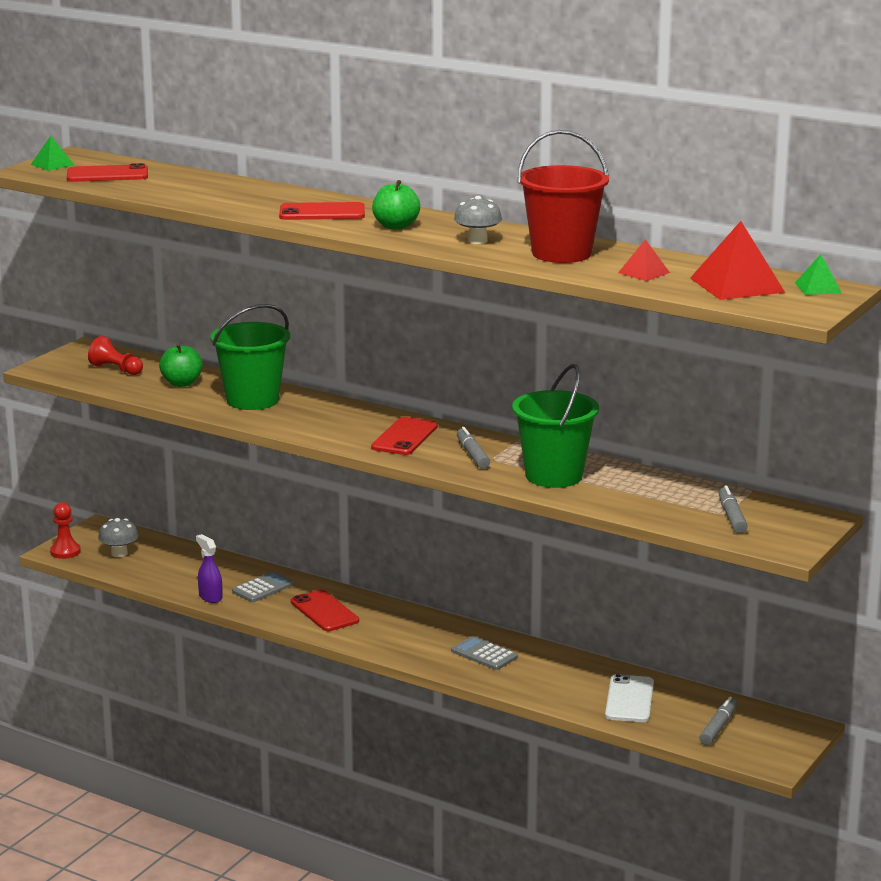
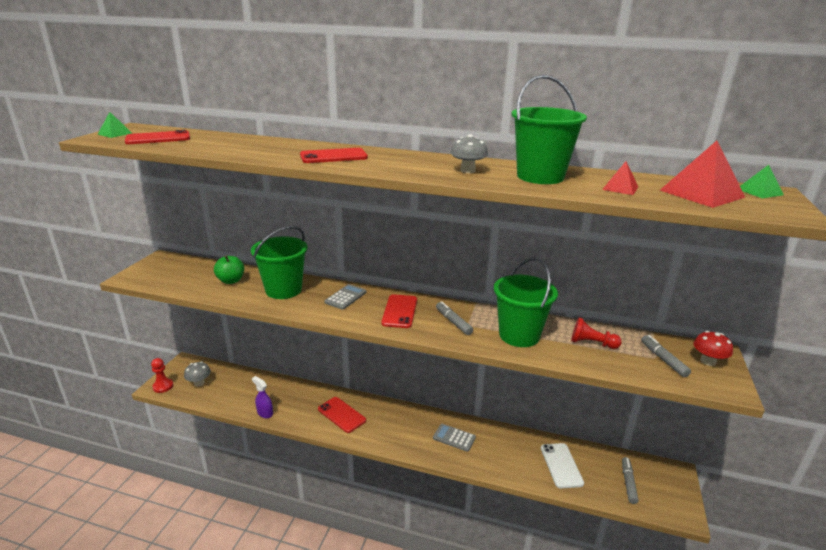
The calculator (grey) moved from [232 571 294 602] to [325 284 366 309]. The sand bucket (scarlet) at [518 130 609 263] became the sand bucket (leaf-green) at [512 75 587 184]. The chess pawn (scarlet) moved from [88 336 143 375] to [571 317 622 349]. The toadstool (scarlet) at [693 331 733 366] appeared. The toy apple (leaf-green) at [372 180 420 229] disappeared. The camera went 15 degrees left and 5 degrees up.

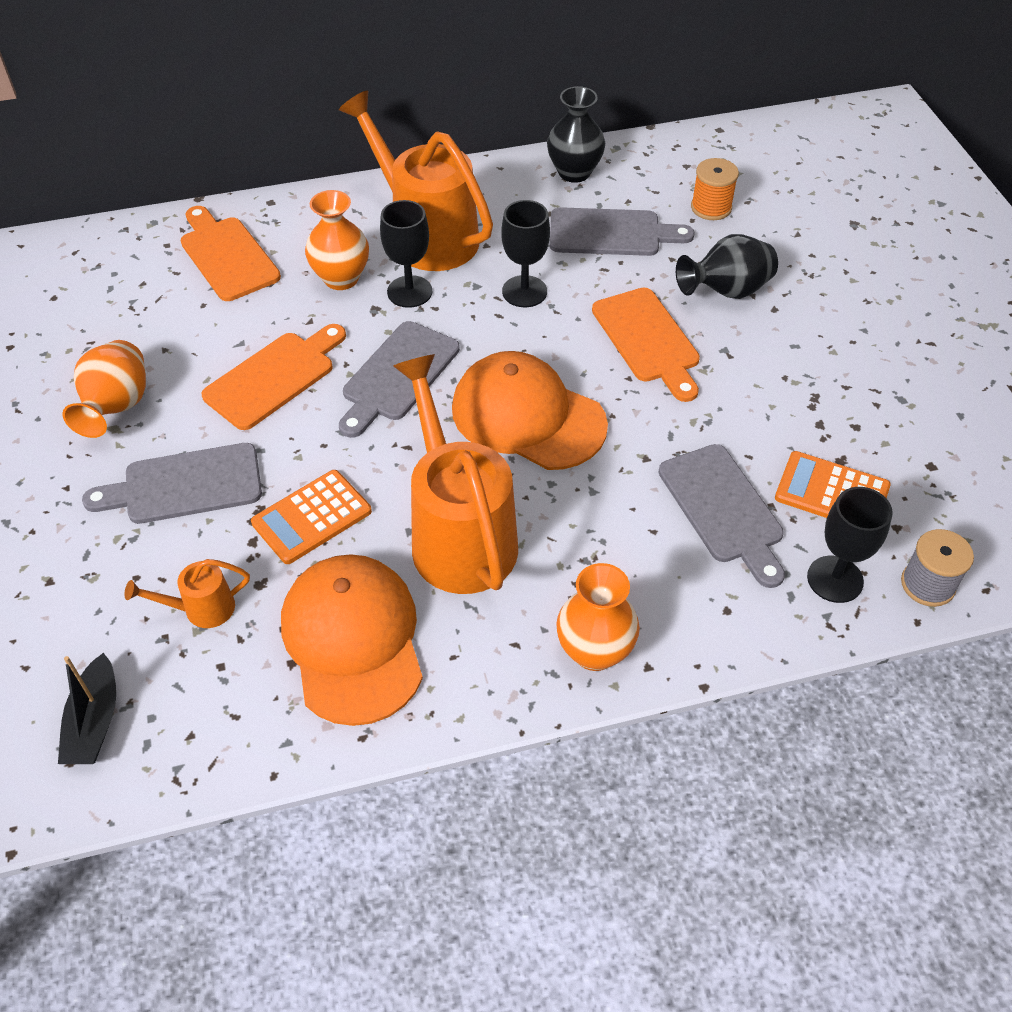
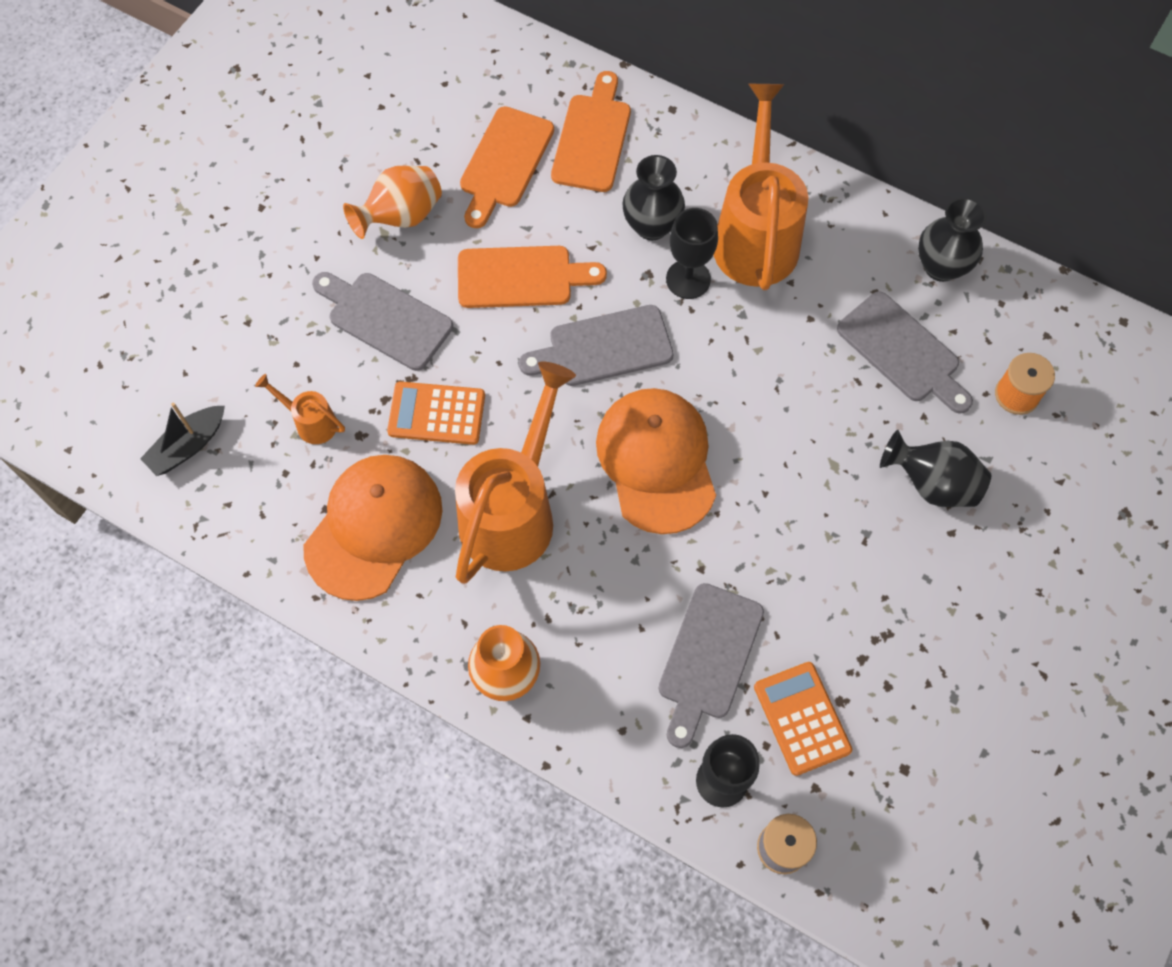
The chopping board (bright orange) moved from [592 287 700 402] to [460 106 554 228]. The flower vase (bright orange) at [305 190 369 290] became the flower vase (jet-black) at [622 155 685 240]. The wine glass (jet-black) at [501 200 550 307] disappeared. The camera went 45 degrees right and 15 degrees up.

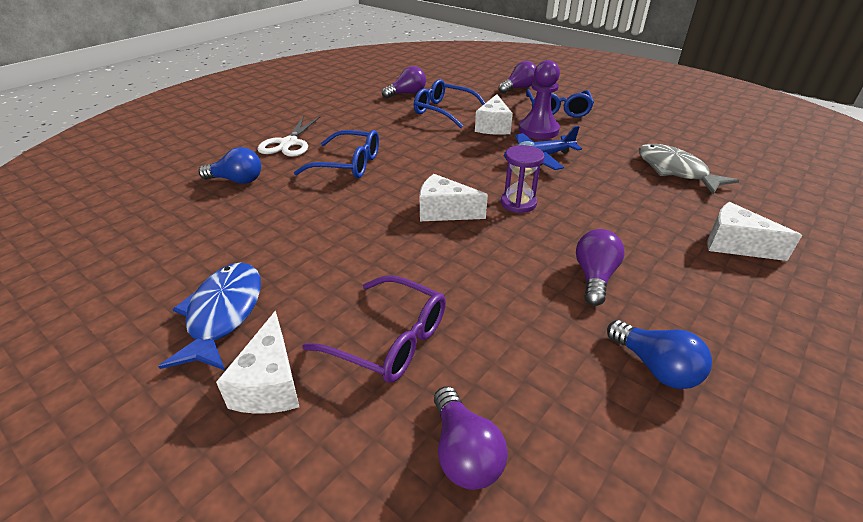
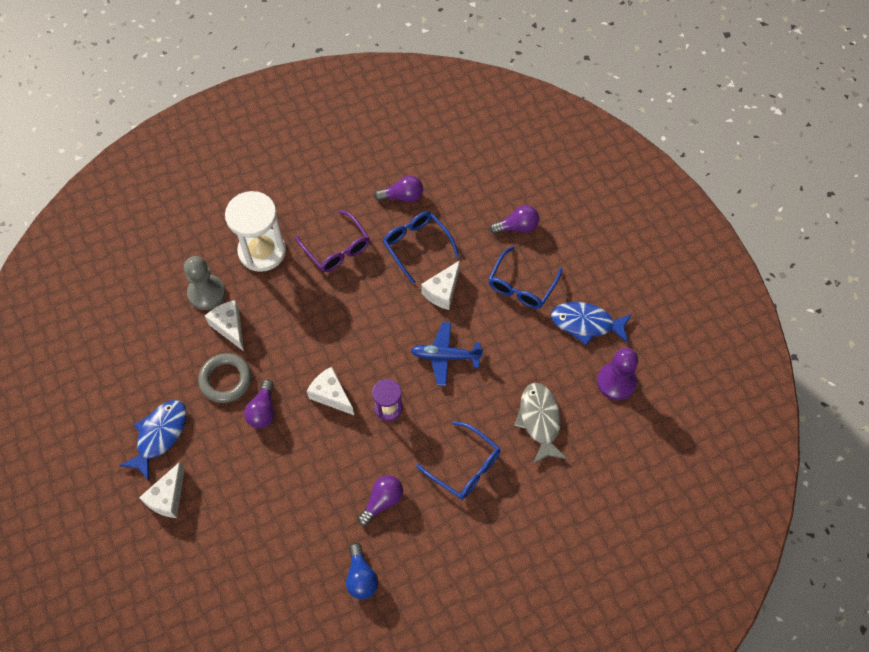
The bulb (blue) at [199 147 261 184] was replaced by the chess pawn (grey) at [184 256 226 310]. The ring (grey) at [198 353 251 403] appeared. The cheese (white) moved from [707 202 802 261] to [205 300 244 351]. The shears (white) at [257 116 320 157] was replaced by the hourglass (white) at [225 191 286 272]. The bulb (royal purple) moved from [434 386 508 490] to [244 379 274 428]. The glasses (royal purple) moved from [302 275 446 383] to [295 210 370 272]. The glasses (blue) moved from [294 130 379 178] to [416 421 500 500]. The fish figure (blue) at [551 302 632 346] appeared. The chess pawn (royal purple) moved from [519 60 560 139] to [597 348 638 400]. The camera went 25 degrees right and 25 degrees up.

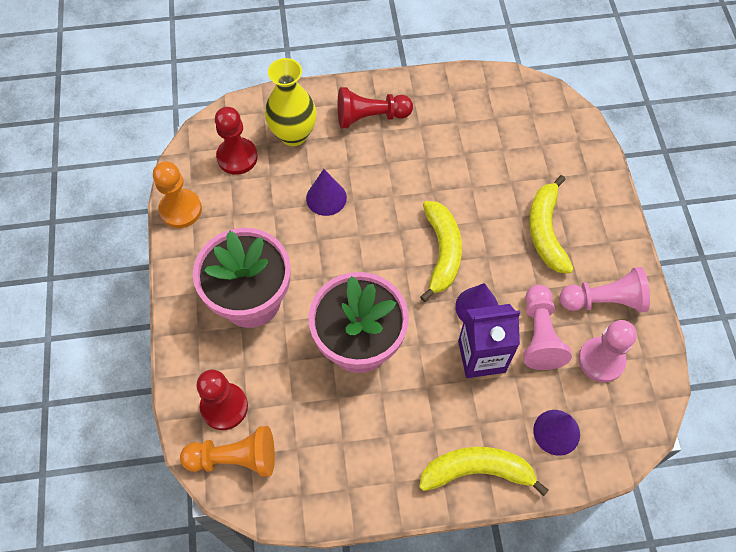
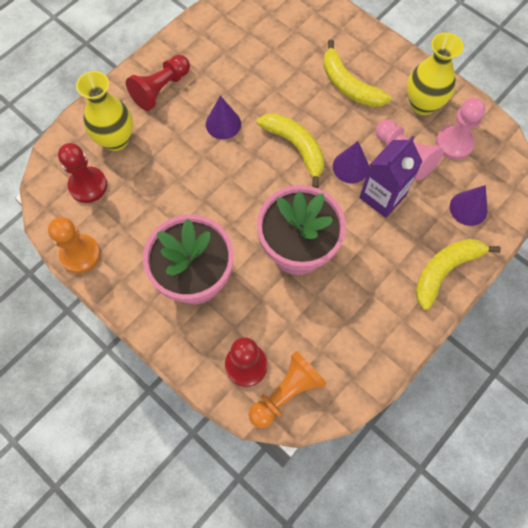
The solid cone (royal purple) moved from [306 169 347 216] to [206 95 241 139]. The chess pawn (rosy) at [560 267 650 312] was replaced by the flower vase (bright yellow) at [407 32 464 115]. The camera went 40 degrees left and 5 degrees up.

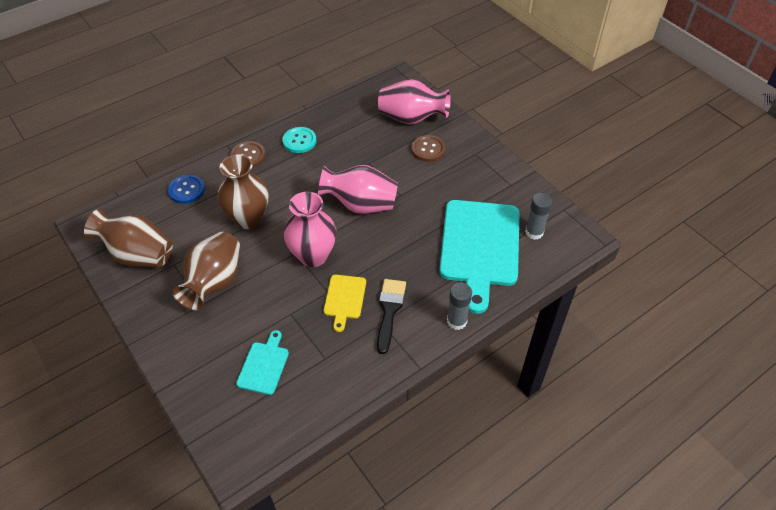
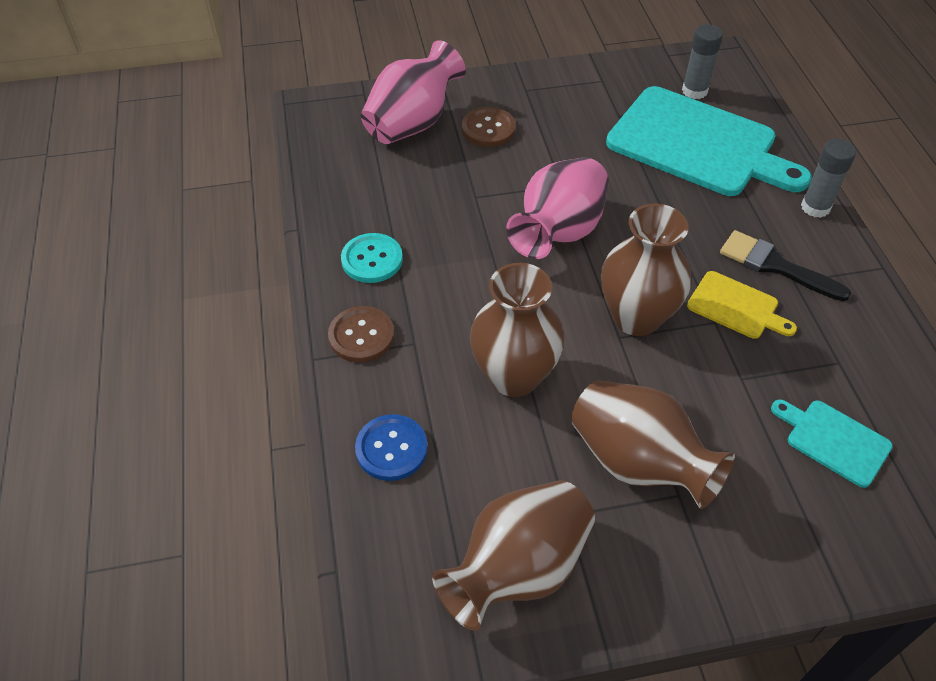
The flower vase (rosy) at [284 192 336 267] became the flower vase (russet) at [601 203 691 336]. The camera went 65 degrees left and 0 degrees up.

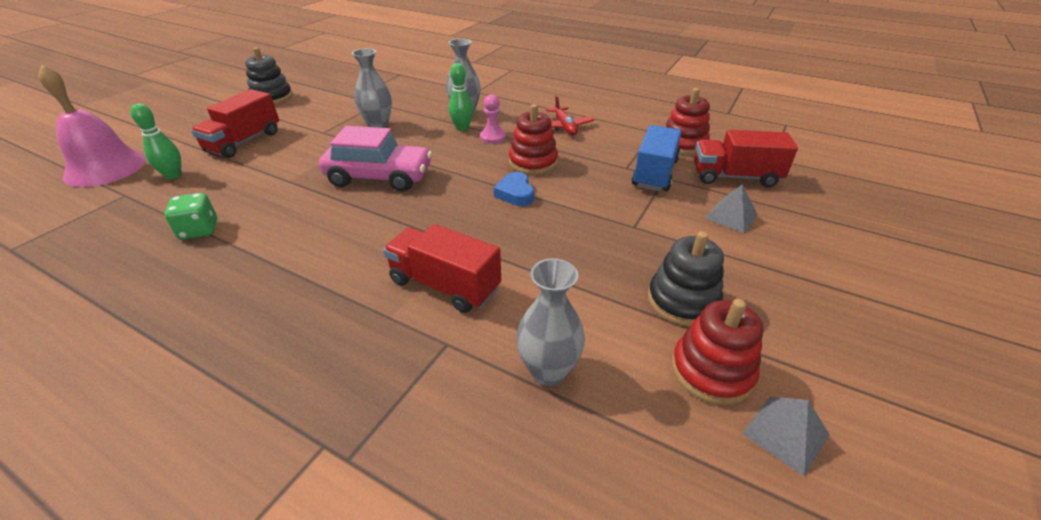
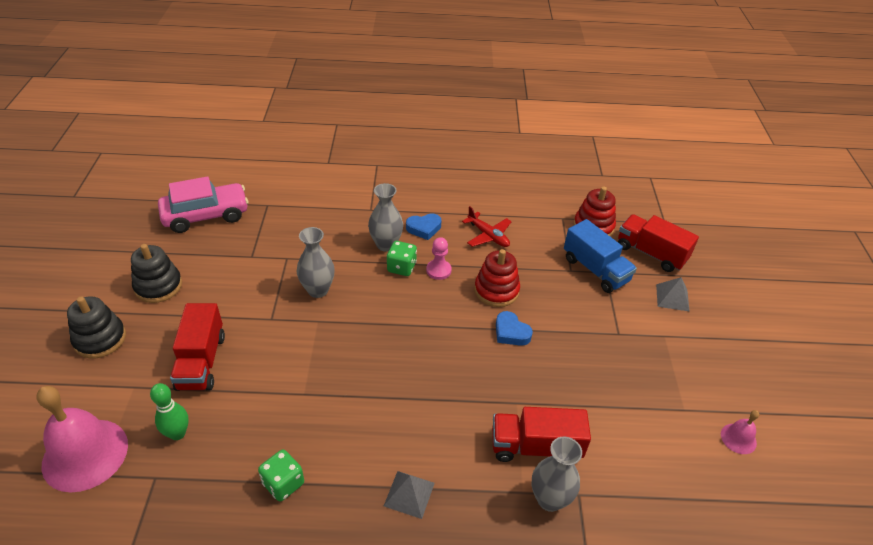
The stacking toy (jet-black) moved from [648 231 724 327] to [67 297 126 358]. The car (rosy) moved from [319 126 432 192] to [158 176 248 233]. The pyramid (grey) moved from [742 397 830 477] to [384 471 435 519]. The tenpin (leaf-green) at [448 63 473 131] was replaced by the game die (leaf-green) at [387 241 417 276]. The heart shape (blue) at [406 213 441 240] appeared. The flower vase (grey) moved from [516 258 585 386] to [531 437 582 512]. The toy truck (blue) at [632 125 681 191] turned 150 degrees clockwise. The toy truck (scarlet) at [694 130 798 187] turned 60 degrees clockwise. The stacking toy (scarlet) at [671 299 763 405] was replaced by the bell (rosy) at [721 410 759 454]. The camera went 30 degrees left and 5 degrees up.

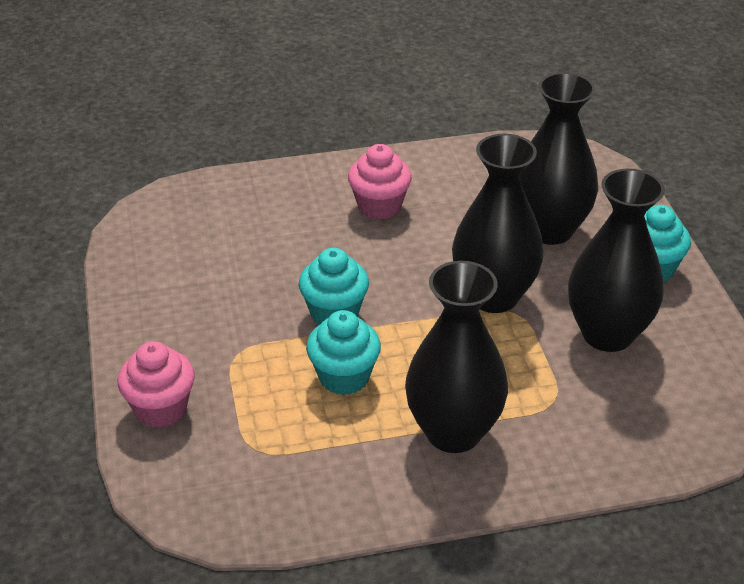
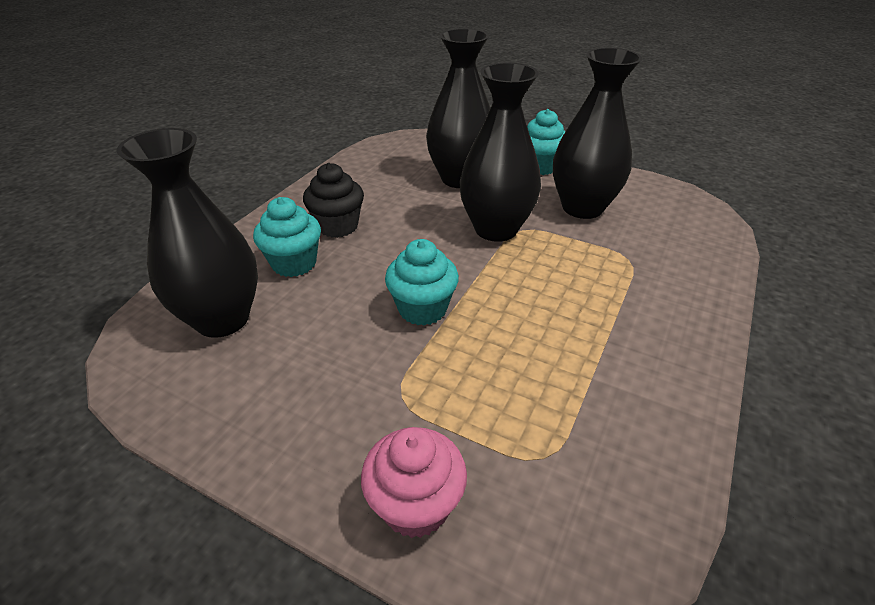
The flower vase (jet-black) moved from [405 261 508 453] to [117 128 258 338]. The fairy cake (aqua) moved from [306 310 381 395] to [253 197 321 277]. The fairy cake (rosy) at [348 144 412 220] became the fairy cake (jet-black) at [303 163 364 238]. The camera went 50 degrees left and 0 degrees up.

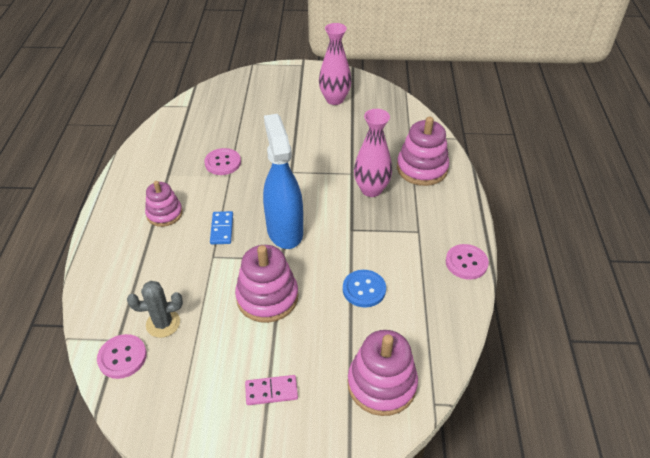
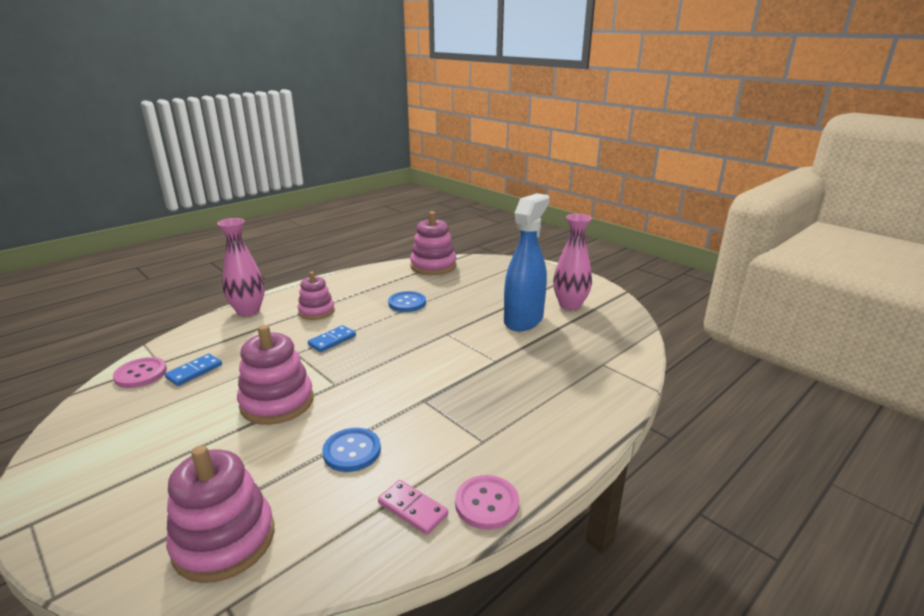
The saguaro cactus (grey) at [127 281 183 338] was replaced by the domino (blue) at [165 354 222 386]. The flower vase (rosy) moved from [354 109 392 197] to [217 218 265 316]. The domino (rosy) moved from [245 375 298 405] to [378 480 448 535]. The sewing button (rosy) at [204 148 241 175] became the sewing button (blue) at [388 291 426 312]. The stacking toy (rosy) moved from [397 117 450 186] to [410 211 457 275]. The spray cleaner (blue) moved from [263 114 303 249] to [504 193 550 331]. The camera went 45 degrees right and 20 degrees down.

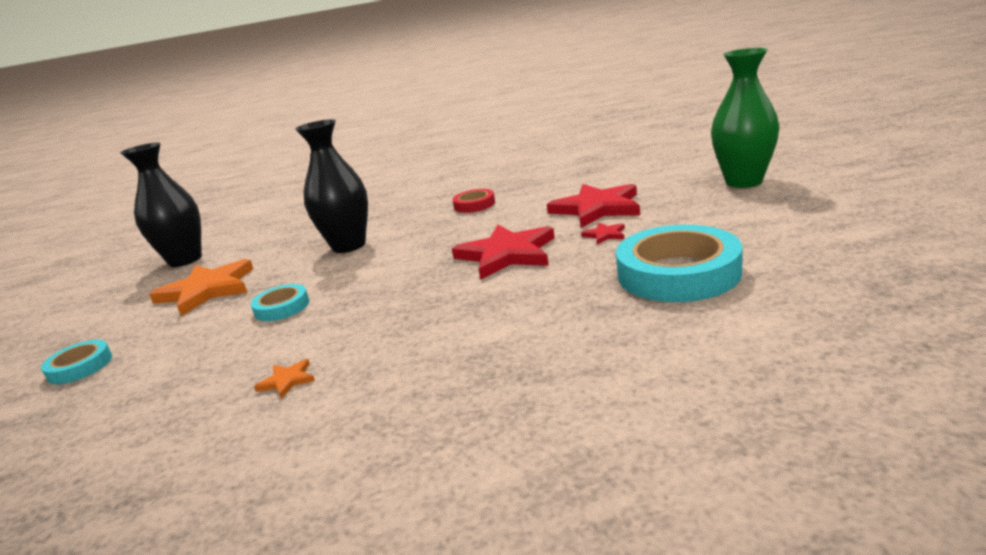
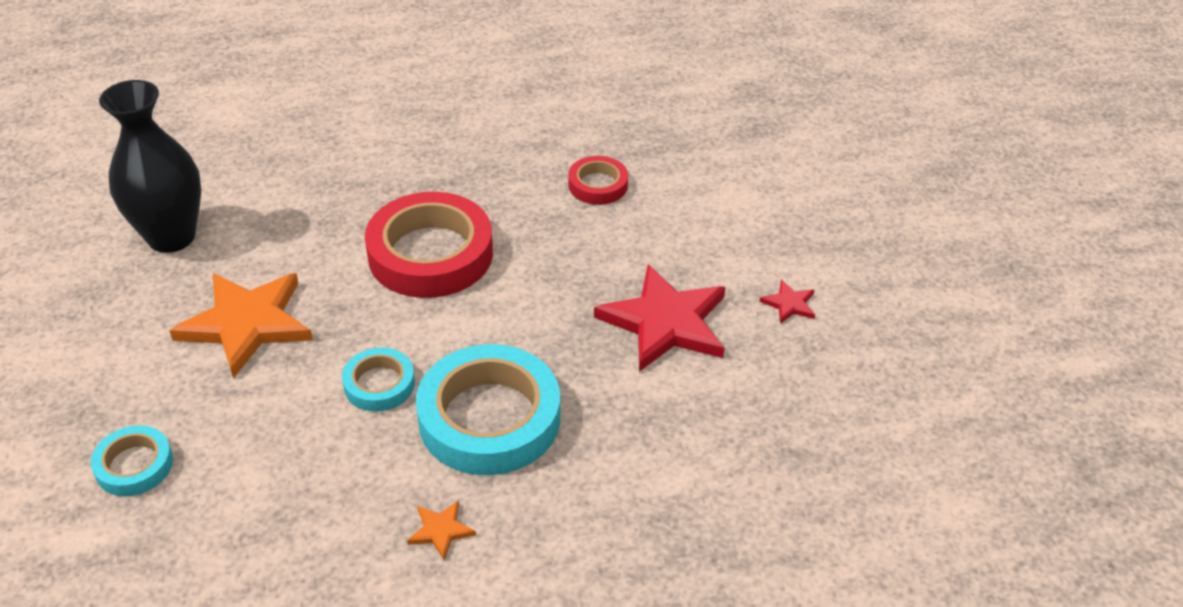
The flower vase (jet-black) at [295 119 368 253] was replaced by the roll of tape (scarlet) at [365 192 493 298]. The roll of tape (aqua) moved from [616 225 743 302] to [416 344 560 475]. The five-pointed star (scarlet) at [547 184 640 228] disappeared. The flower vase (leaf-green) at [711 48 780 188] disappeared. The camera went 10 degrees left and 20 degrees up.

